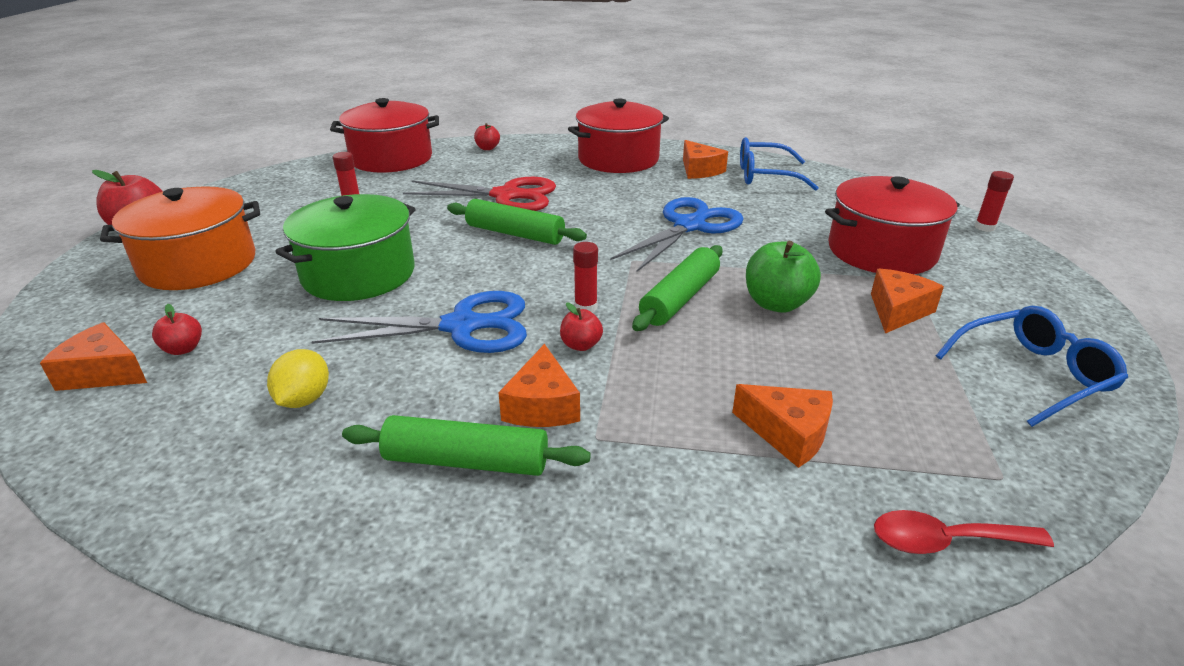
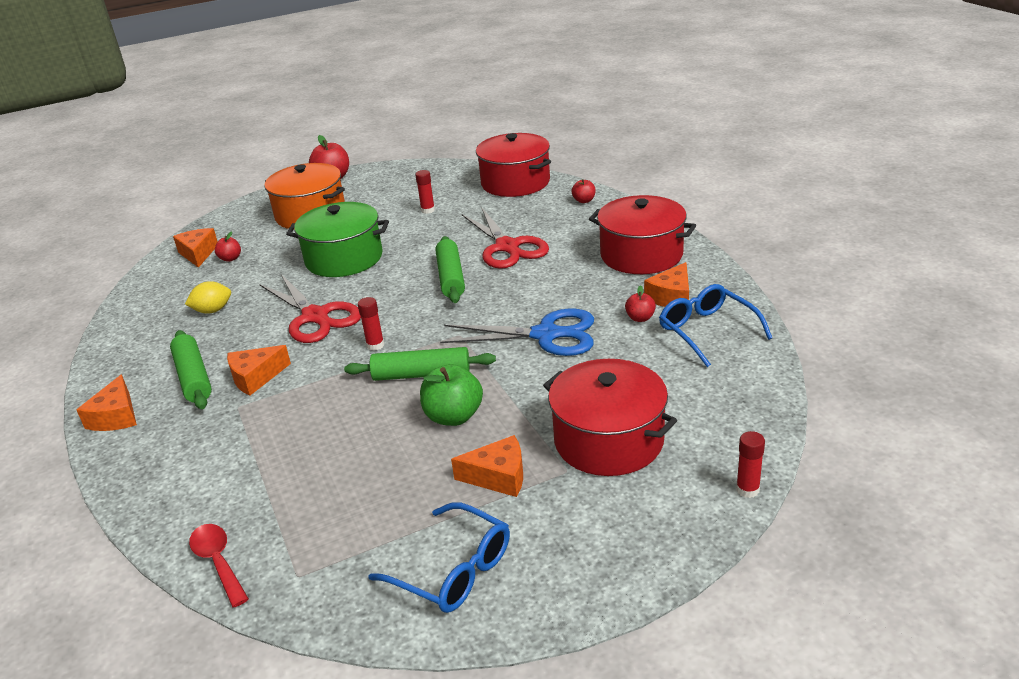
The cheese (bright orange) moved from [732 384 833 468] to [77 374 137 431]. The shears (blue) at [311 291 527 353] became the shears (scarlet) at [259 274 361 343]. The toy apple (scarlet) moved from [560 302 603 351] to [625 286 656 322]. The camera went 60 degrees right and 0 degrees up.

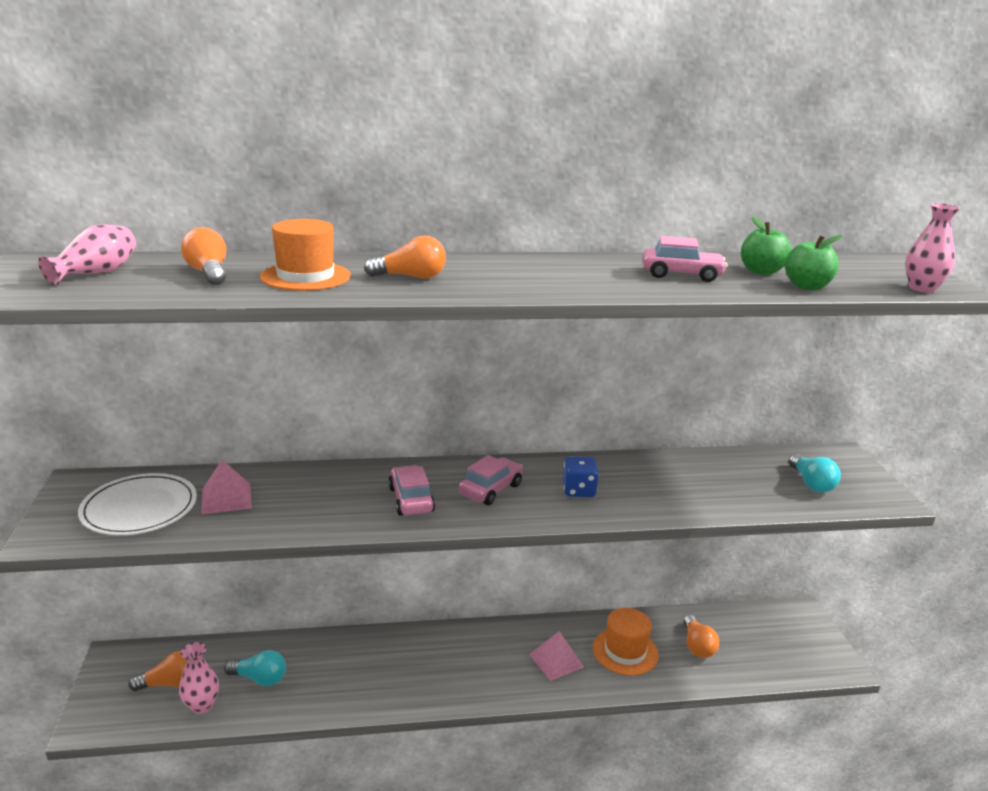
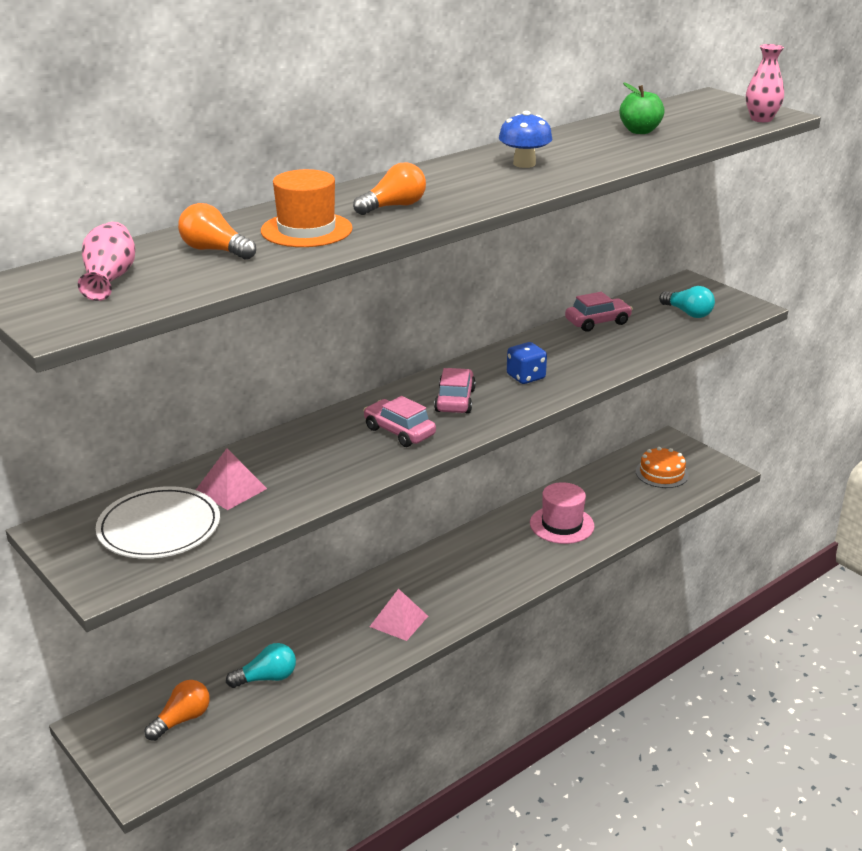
The pyramid (rosy) moved from [529 631 584 681] to [370 589 428 641]. The toadstool (blue) at [499 111 553 168] appeared. The hat (bright orange) at [593 608 659 676] became the hat (rosy) at [530 482 595 544]. The car (rosy) moved from [643 236 728 282] to [565 292 633 332]. The gateau (bright orange) at [636 447 689 488] appeared. The flower vase (rosy) at [179 642 219 714] disappeared. The bulb (bright orange) at [683 615 719 658] disappeared. The toy apple (leaf-green) at [785 235 842 290] disappeared. The camera went 30 degrees left and 5 degrees up.

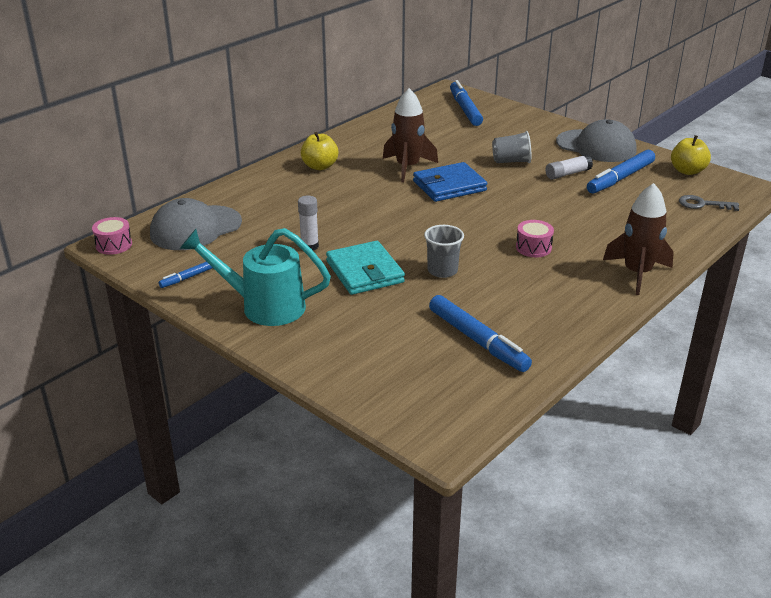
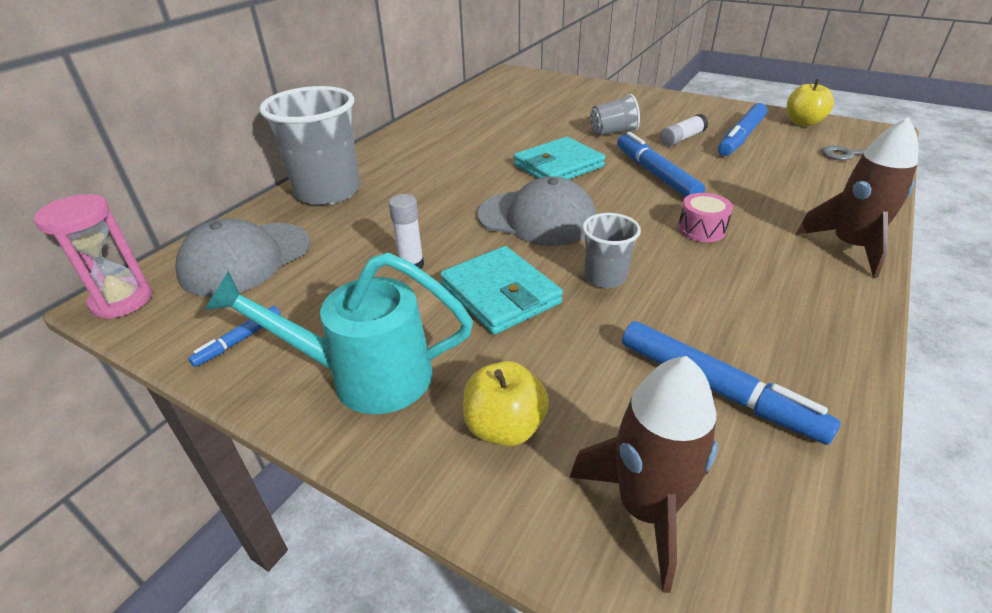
The snare drum (rosy) at [92 217 132 255] was replaced by the hourglass (rosy) at [34 194 153 319]. The tumbler (grey) at [259 86 360 205] appeared. The toy apple (bright yellow) moved from [301 132 338 170] to [463 361 549 446]. The cap (grey) moved from [556 119 636 162] to [477 176 597 246]. The wallet (blue) at [413 162 487 202] became the wallet (aqua) at [514 137 605 179]. The rocket (russet) moved from [383 88 438 182] to [570 356 718 593]. The felt pen (blue) moved from [450 80 483 126] to [617 132 705 197]. The camera went 10 degrees left and 5 degrees up.

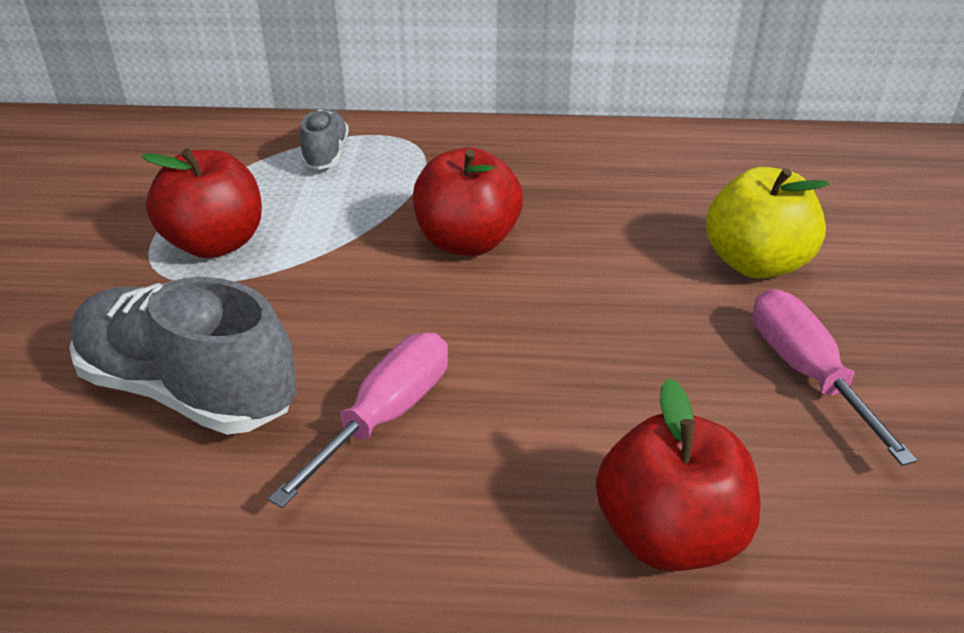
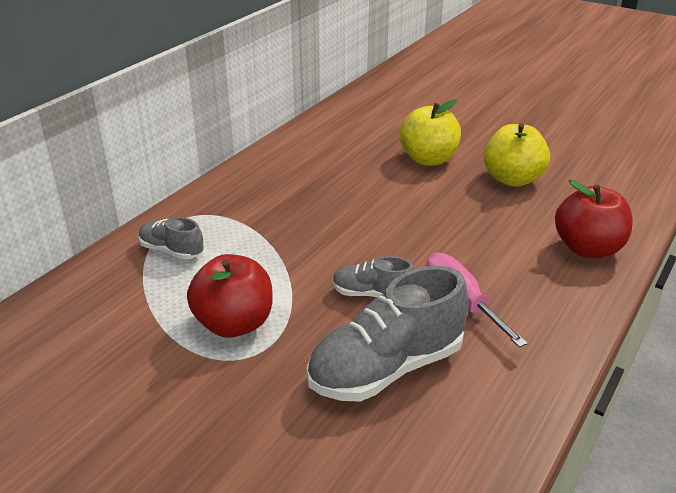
The sneaker (grey) at [333 256 414 297] appeared. The screwdriver (rosy) at [753 289 917 466] was replaced by the toy apple (bright yellow) at [484 123 550 187]. The toy apple (scarlet) at [413 148 523 256] disappeared. The camera went 60 degrees left and 5 degrees down.

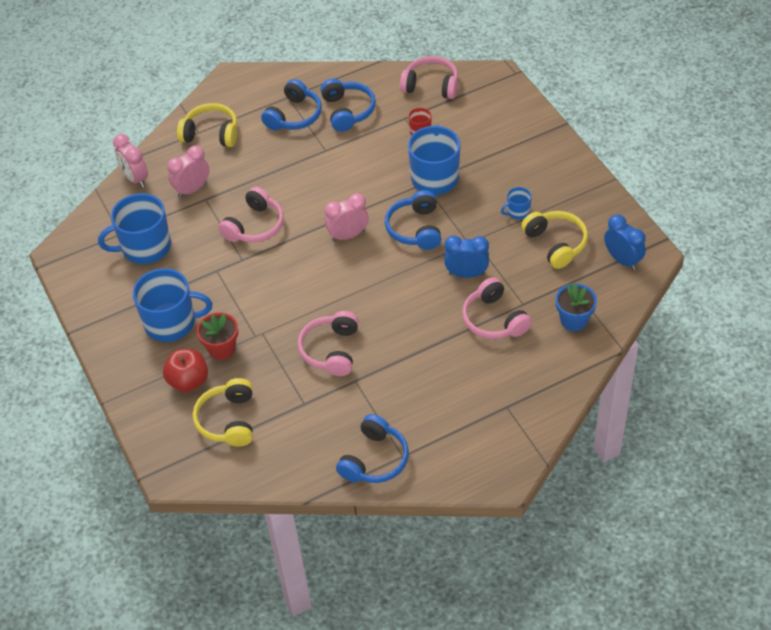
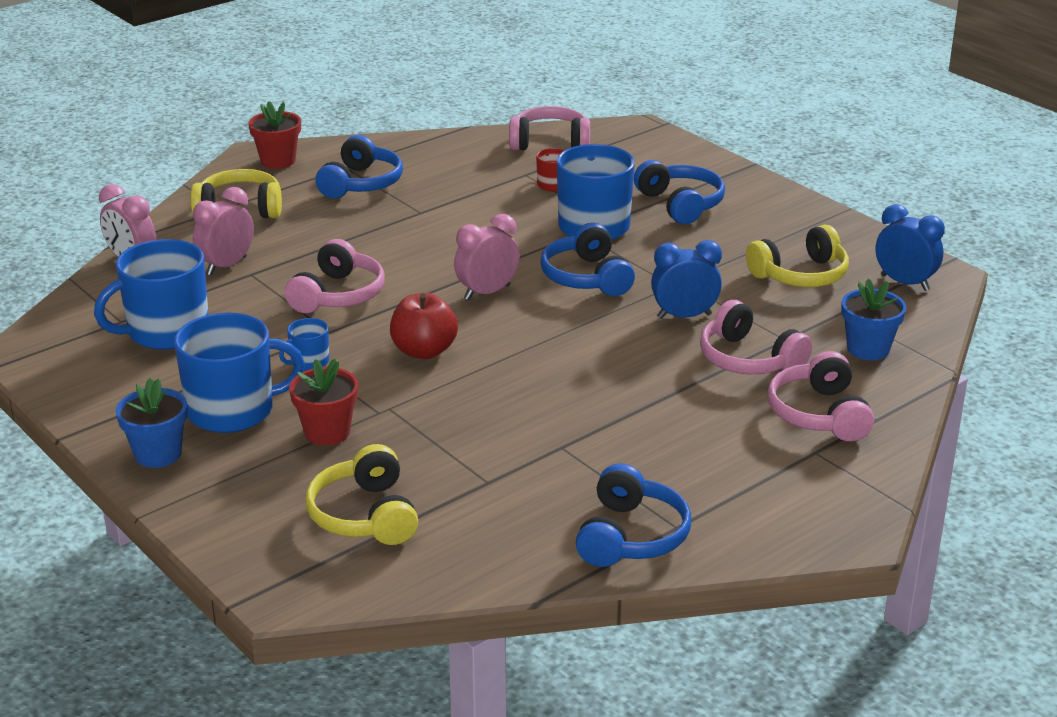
The potted plant (blue) at [115 378 187 468] appeared. The potted plant (scarlet) at [248 101 301 169] appeared. The mug (blue) moved from [501 187 532 219] to [279 318 329 371]. The toy apple (scarlet) moved from [163 349 208 392] to [390 293 458 359]. The over-ear headphones (blue) moved from [321 79 376 132] to [634 160 725 224]. The over-ear headphones (bright yellow) at [521 211 588 269] turned 105 degrees clockwise. The over-ear headphones (rosy) moved from [298 311 359 376] to [767 351 874 441]. The camera went 15 degrees left and 20 degrees down.

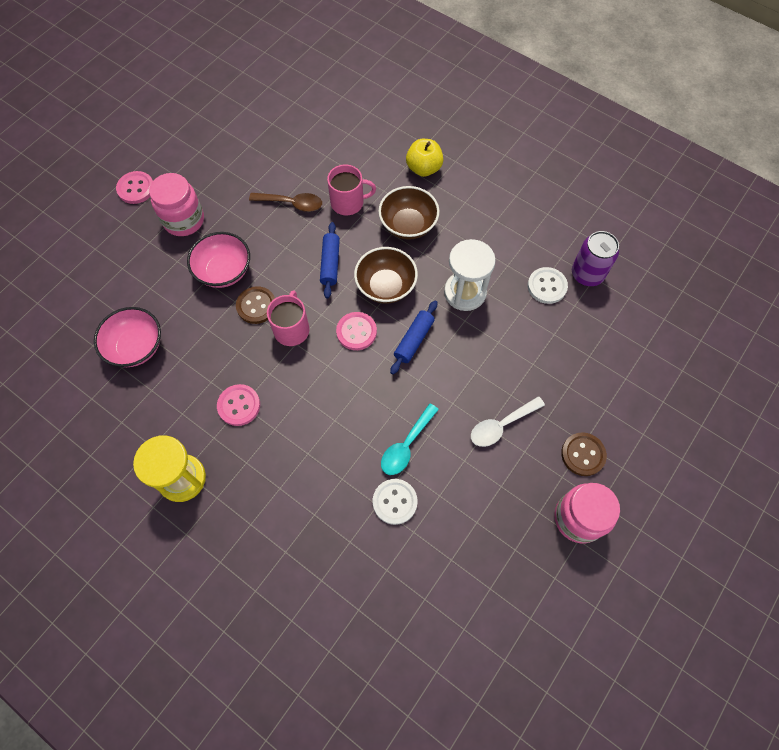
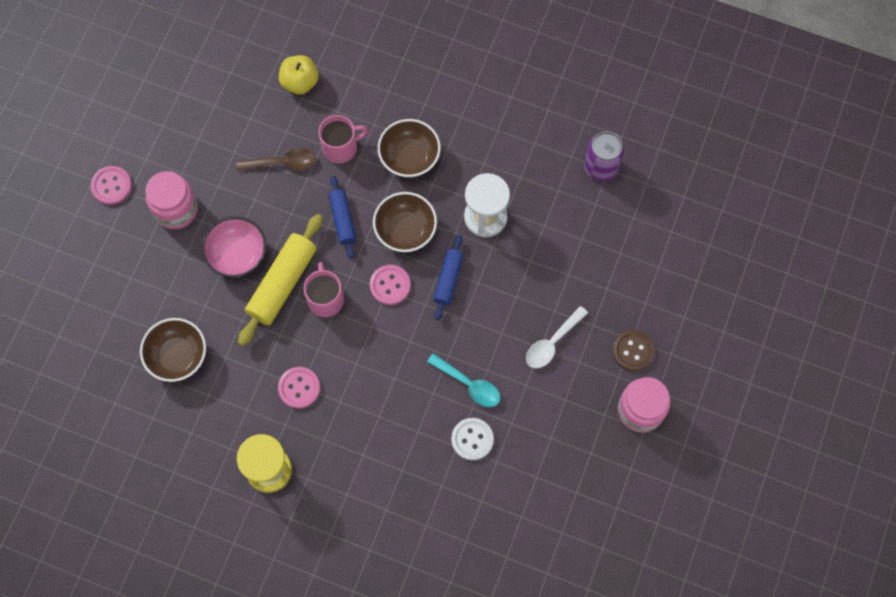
The serving bowl (rosy) at [94 307 161 367] became the serving bowl (russet) at [140 318 206 382]. The sewing button (russet) at [236 286 275 324] was replaced by the dough roller (bright yellow) at [238 214 323 346]. The toy apple (bright yellow) moved from [406 139 443 177] to [279 55 319 95]. The tablespoon (aqua) at [381 403 439 475] turned 75 degrees counterclockwise. The sewing button (white) at [528 267 568 304] disappeared. The camera went 15 degrees left and 5 degrees up.

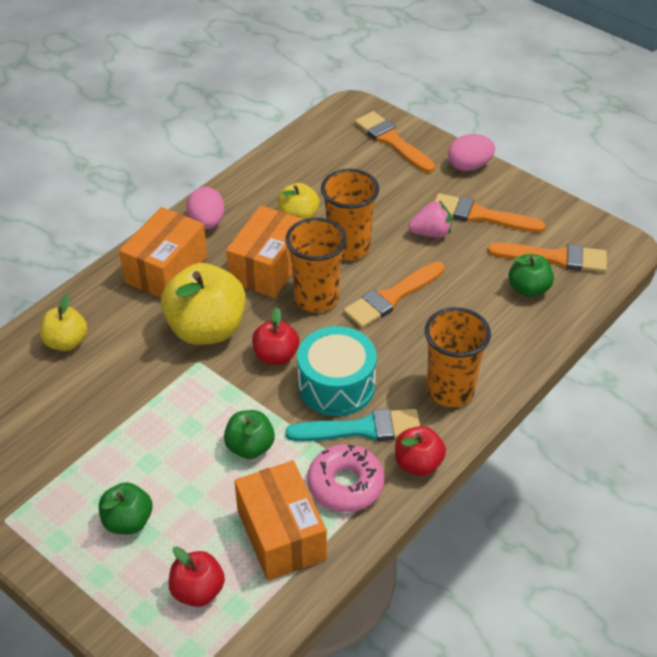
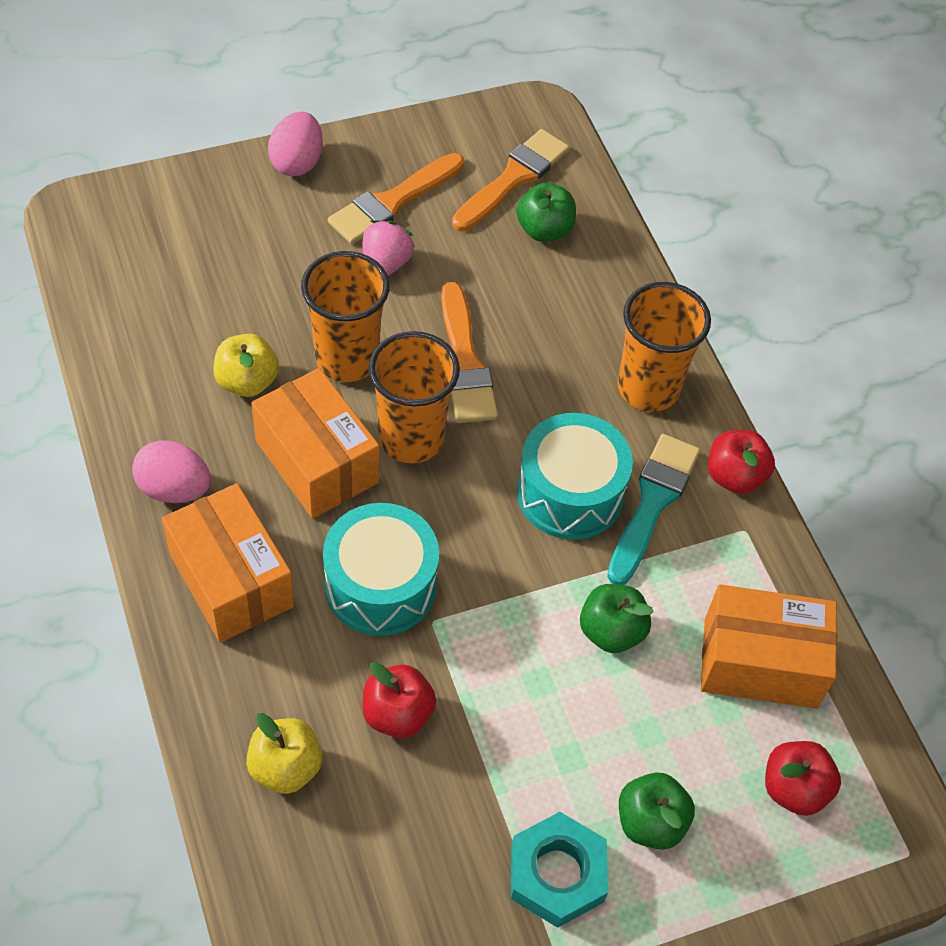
The toy apple (bright yellow) at [161 263 246 345] was replaced by the snare drum (aqua) at [323 503 439 636]. The toy apple (scarlet) moved from [252 307 299 365] to [363 662 436 738]. The hexagon nut (aqua) at [511 812 608 928] appeared. The glazed donut (rosy) at [307 444 385 512] disappeared. The brush (bright orange) at [355 111 435 173] disappeared. The camera went 65 degrees left and 10 degrees up.

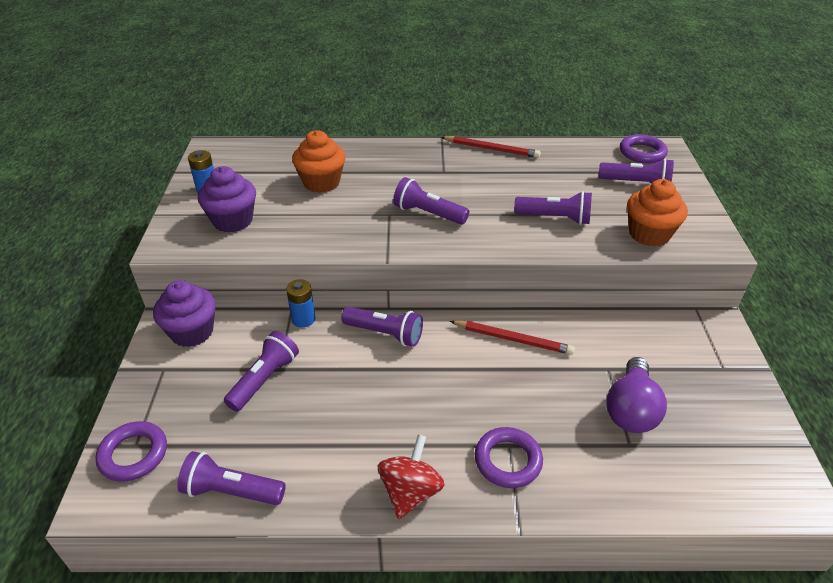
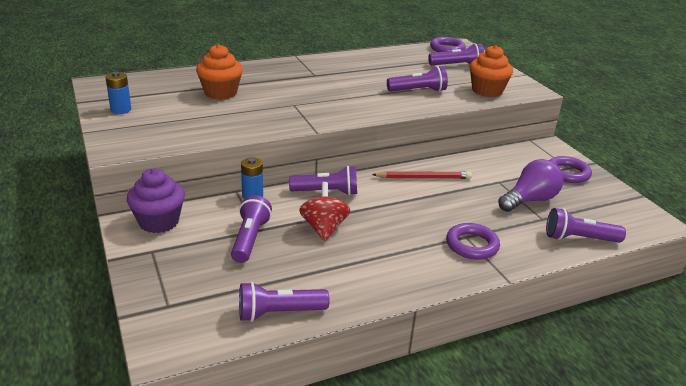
The toy top (scarlet) moved from [378 434 444 519] to [299 182 350 241]. The bulb (royal purple) at [606 357 667 433] turned 120 degrees counterclockwise. The flashlight (royal purple) moved from [393 177 469 225] to [546 208 626 243]. The ring (royal purple) moved from [95 421 167 482] to [550 156 592 183]. The fairy cake (royal purple) at [198 166 256 233] disappeared. The pencil (scarlet) at [441 136 541 158] disappeared. The camera went 25 degrees left and 10 degrees down.

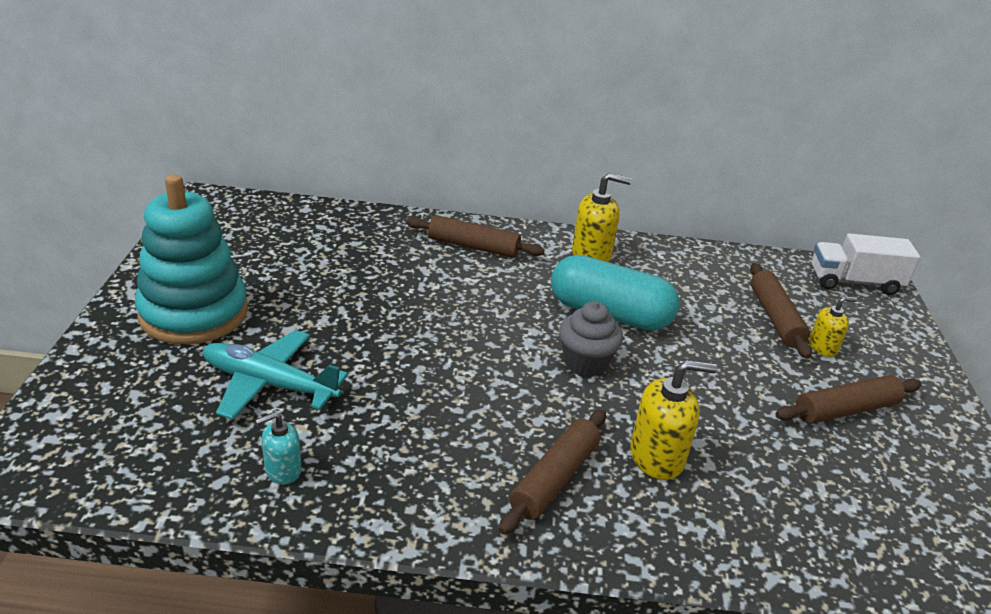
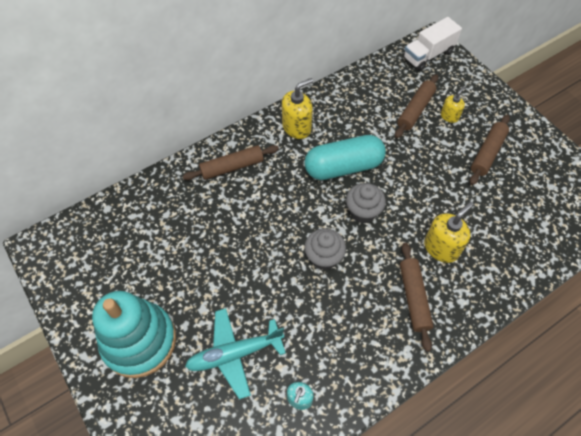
The fairy cake (grey) at [304 228 346 270] appeared. The dough roller (russet) at [750 263 812 359] turned 75 degrees clockwise. The camera went 35 degrees left and 25 degrees up.

